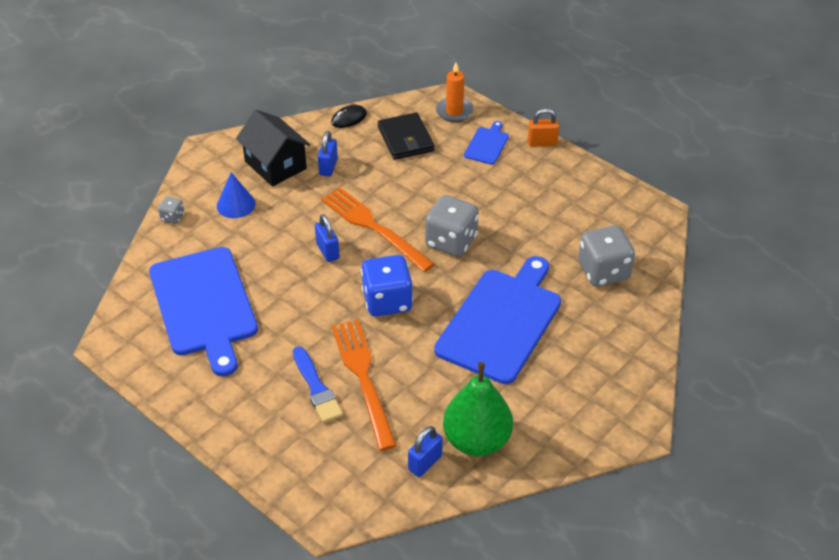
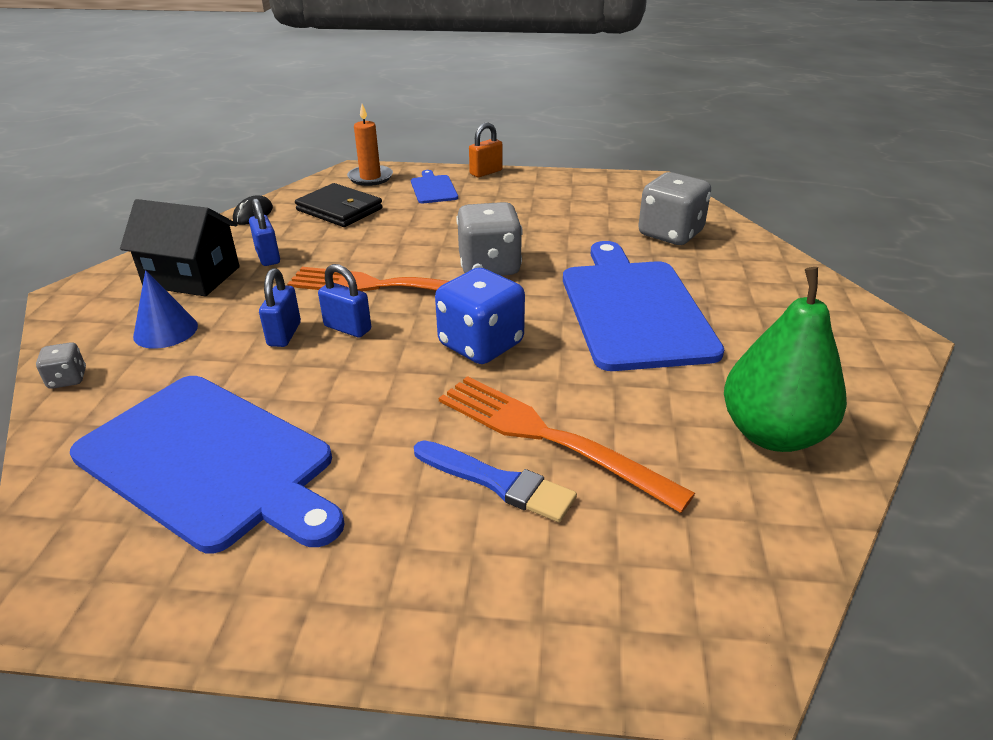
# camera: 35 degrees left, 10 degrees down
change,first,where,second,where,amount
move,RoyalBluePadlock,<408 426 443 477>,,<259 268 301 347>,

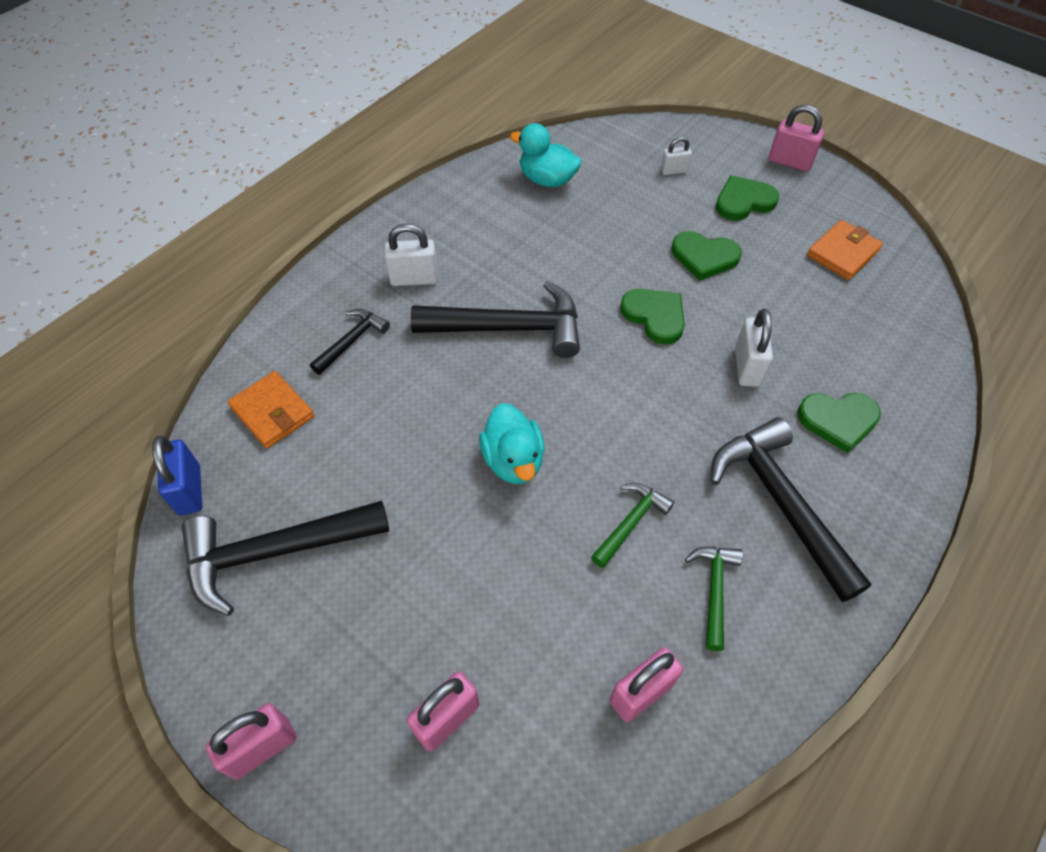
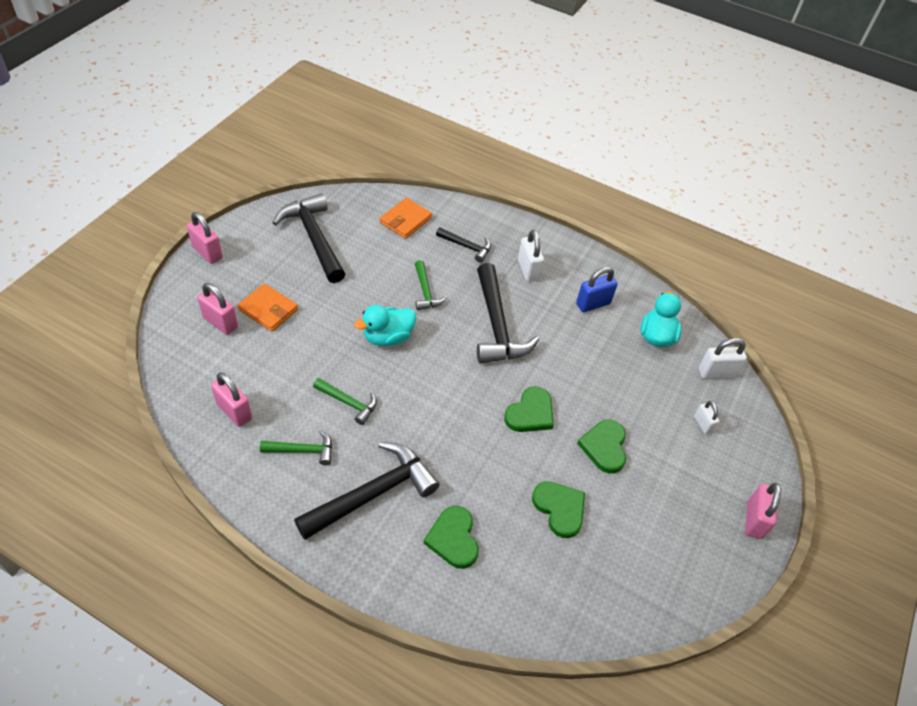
# camera: 75 degrees right, 5 degrees down
change,first,where,second,where,amount
move,EmeraldHeart,<716 175 779 221>,,<532 481 585 538>,
move,OrangeBillfold,<807 220 883 280>,,<238 283 298 332>,
move,WhitePadlock,<735 309 773 387>,,<699 338 747 379>,
move,RoyalBluePadlock,<152 436 202 516>,,<576 267 618 312>,
insert,,,EmeraldClawHammer,<415 260 447 310>,

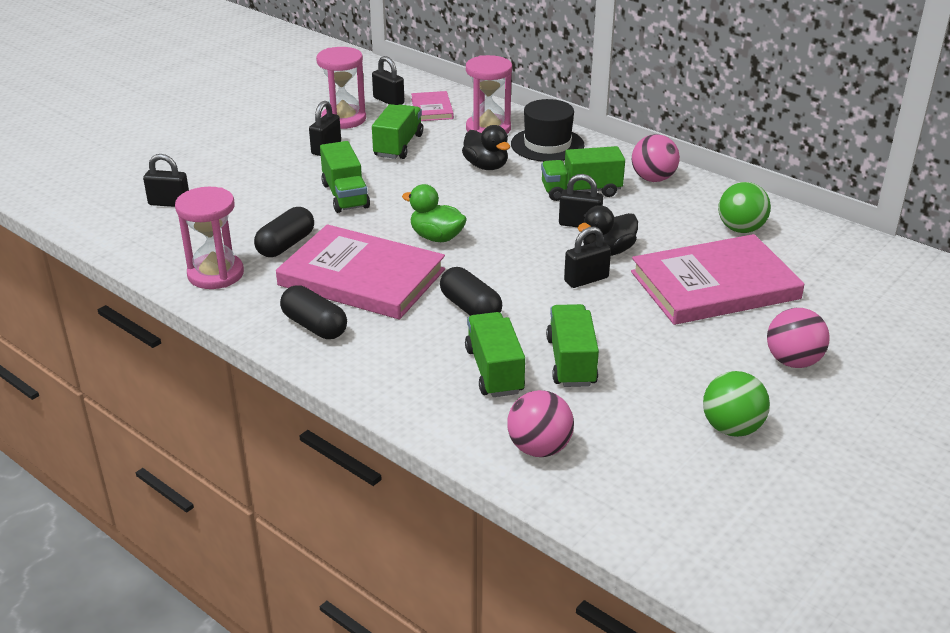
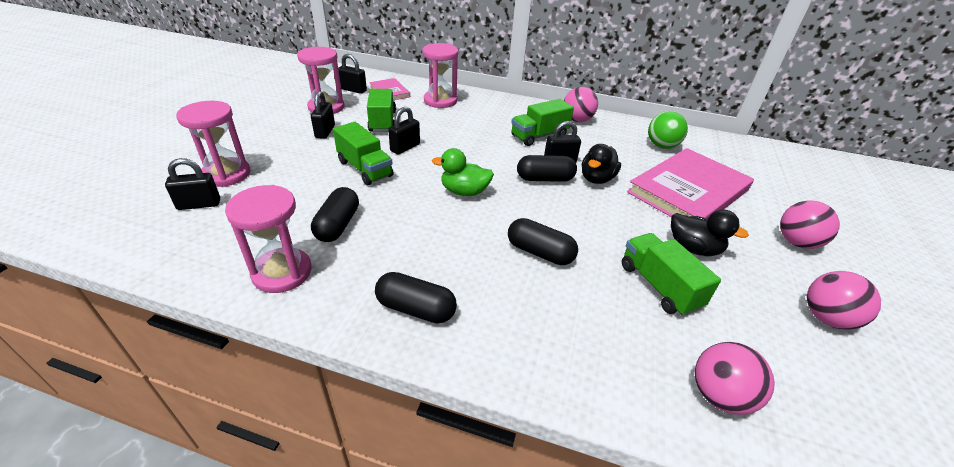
# camera: 25 degrees left, 5 degrees up
change,first,where,second,where,amount
delete,EbonyTallHat,<511 99 585 162>,,,
move,EbonyDuck,<462 125 510 170>,,<671 210 749 256>,
delete,PinkHardback,<276 224 445 320>,,,
move,EbonyPadlock,<564 226 611 288>,,<388 107 420 155>,
delete,EmeraldToyTruck,<465 312 525 397>,,,
recolor,EmeraldSphere,<703 371 770 437>,PinkSphere,<807 271 881 330>,
insert,,,PinkSandTimer,<176 101 251 187>,
insert,,,EbonyPillShape,<517 155 577 182>,

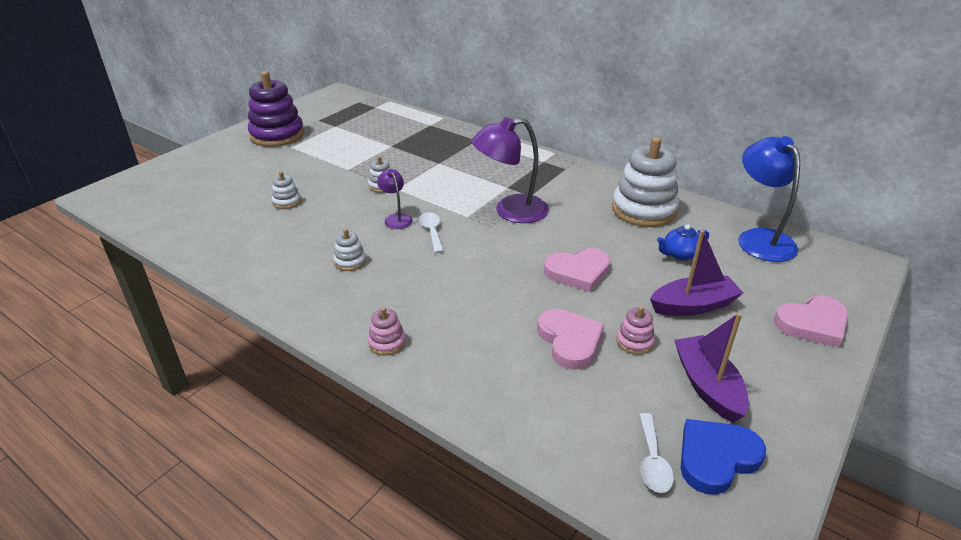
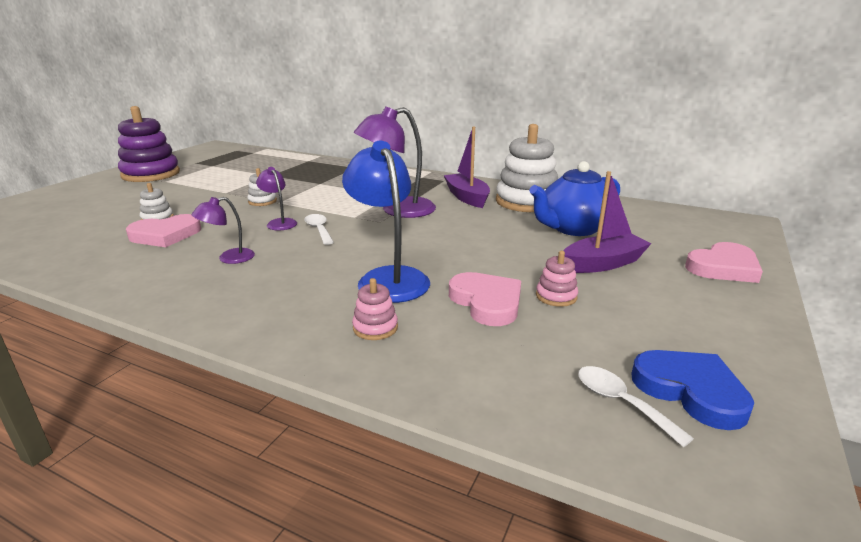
# camera: 10 degrees left, 10 degrees down
change,first,where,second,where,amount
move,RoyalBlueLamp,<738 136 800 262>,,<342 141 430 303>,
resize,RoyalBlueTeapot,<657 224 709 261>,,<529 161 620 236>,x1.94
replace,WhiteStackingRings,<333 229 366 271>,VioletLamp,<191 197 255 264>,
move,PinkHeart,<544 248 611 292>,,<126 214 201 247>,
move,PinkStackingRings,<368 307 406 356>,,<352 278 398 340>,
move,VioletToyBoat,<674 313 749 423>,,<444 127 490 208>,
rotate,WhiteSpoon,<639 413 674 493>,,<578 366 694 447>,150 degrees clockwise
rotate,RoyalBlueHeart,<681 419 766 495>,,<631 350 754 430>,90 degrees clockwise

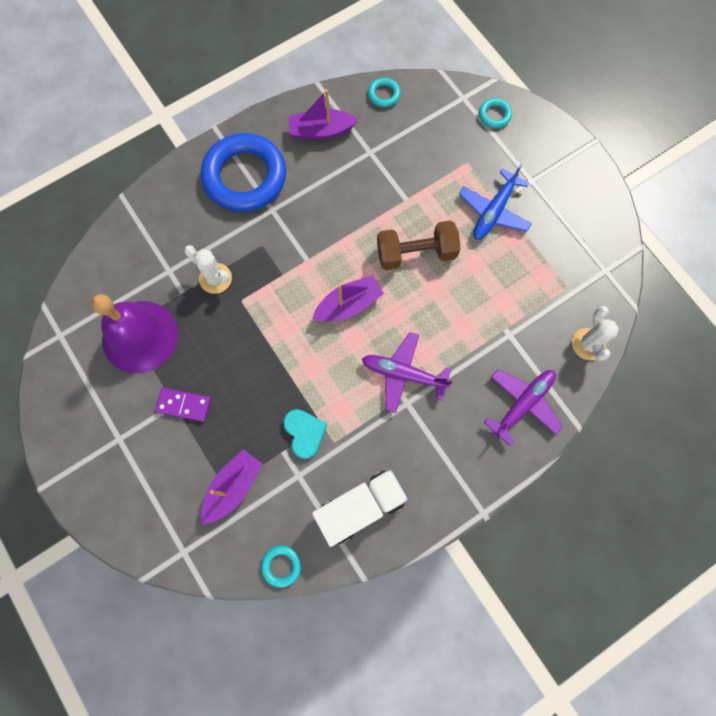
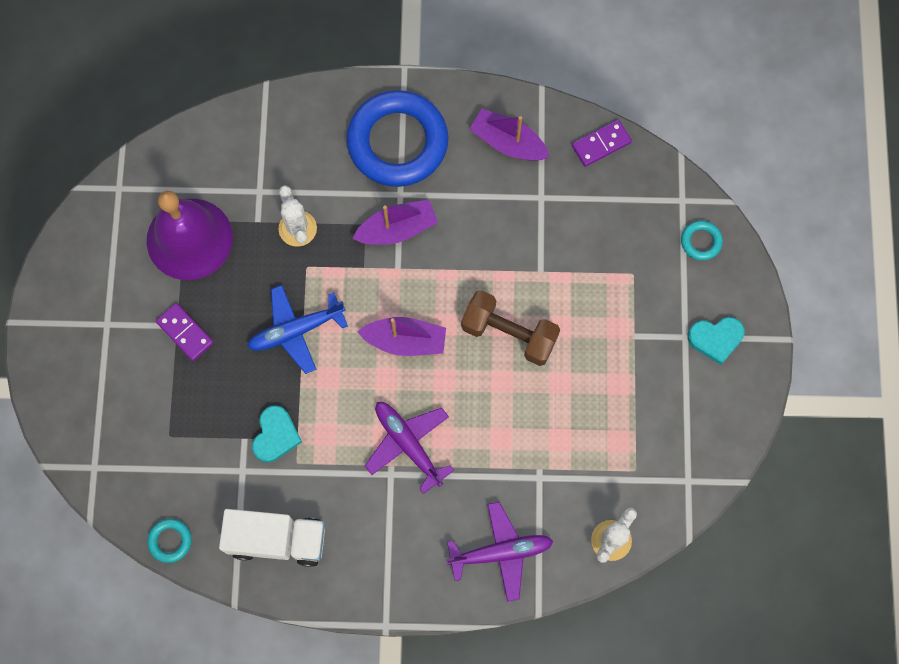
# camera: 35 degrees right, 0 degrees up
change,first,where,second,where,amount
replace,TurquoiseHoop,<368 78 401 107>,VioletDominoTile,<572 119 632 167>,
move,RoyalBluePlane,<459 164 532 240>,,<248 285 348 374>,
move,VioletToyBoat,<201 449 262 524>,,<352 200 438 245>,
insert,,,TurquoiseHeart,<688 317 745 365>,

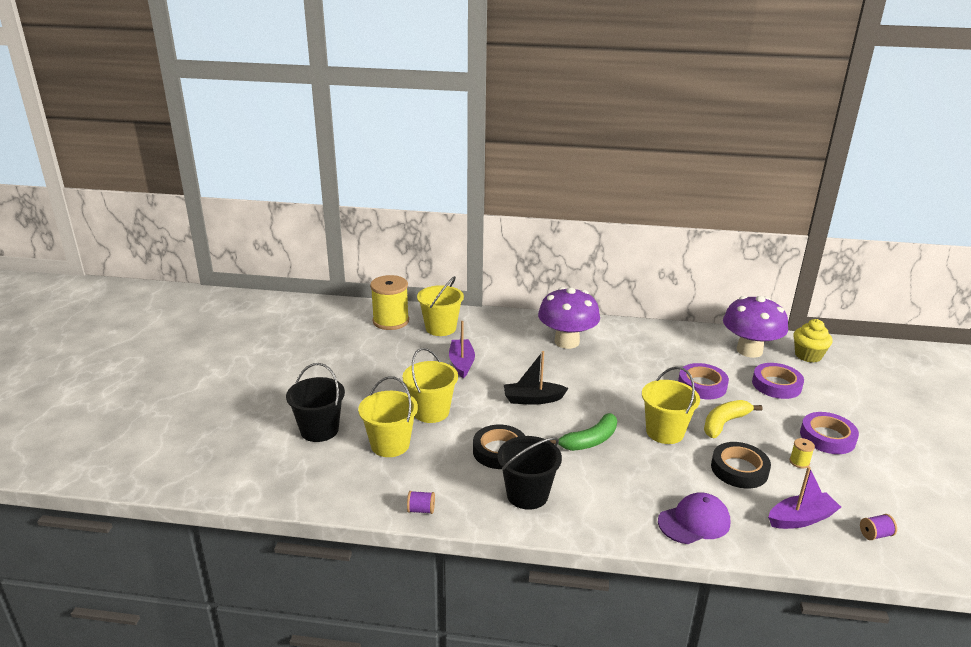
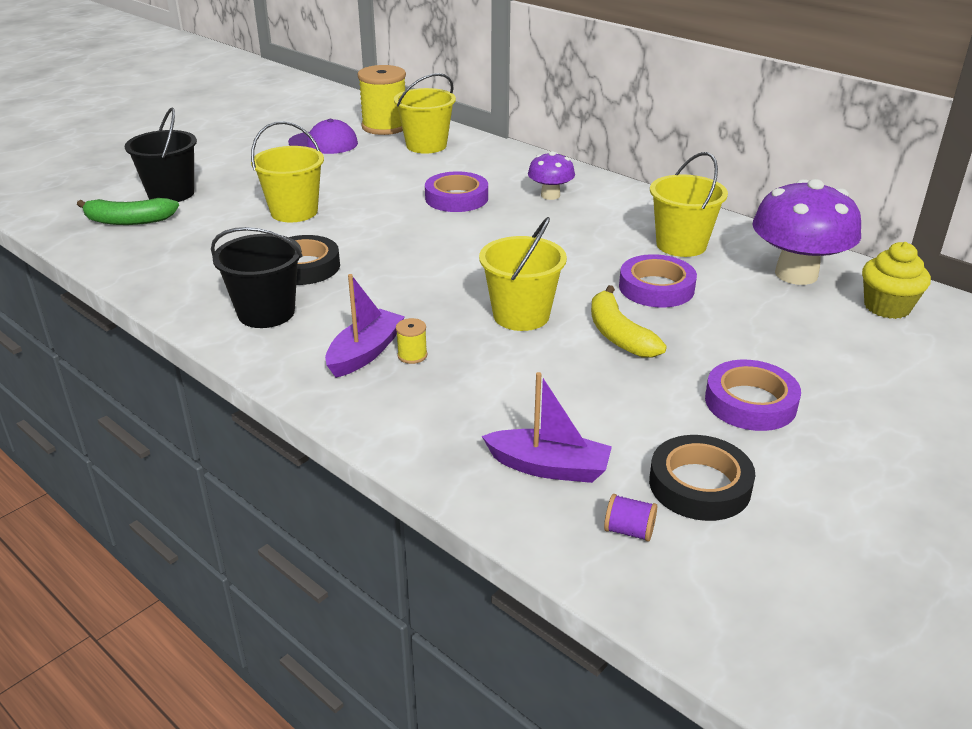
# camera: 35 degrees right, 5 degrees up
change,first,where,second,where,amount
resize,VioletFungus,<538 287 600 349>,,<528 151 575 200>,x0.53
move,VioletToyBoat,<449 321 475 378>,,<325 274 405 378>,
delete,EbonyToyBoat,<504 351 569 404>,,,
move,VioletStickyTape,<752 363 804 399>,,<425 171 488 212>,
move,YellowPail,<358 377 418 457>,,<650 152 728 257>,
rotate,YellowBanana,<704 400 762 438>,,<591 285 667 358>,105 degrees counterclockwise
move,EmeraldBanana,<550 413 617 451>,,<77 198 179 225>,
move,YellowBobbin,<789 438 815 468>,,<396 318 427 364>,
move,EbonyStickyTape,<711 442 771 488>,,<649 435 755 521>,
delete,VioletBobbin,<407 491 435 514>,,,
move,VioletCap,<658 492 730 544>,,<288 119 358 154>,

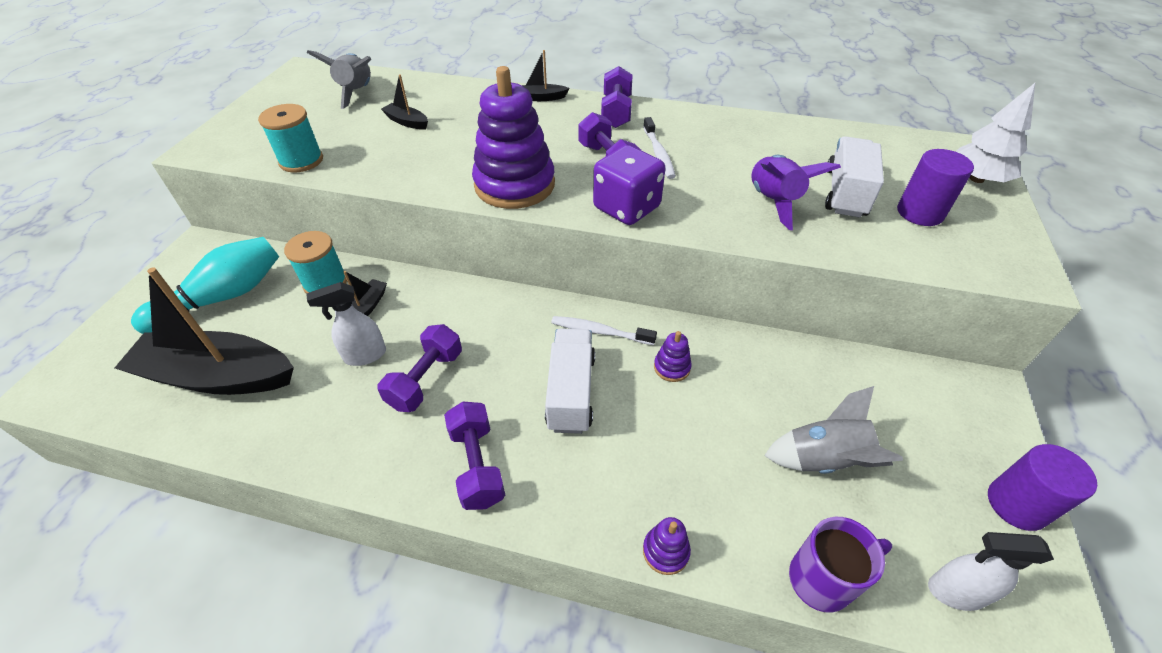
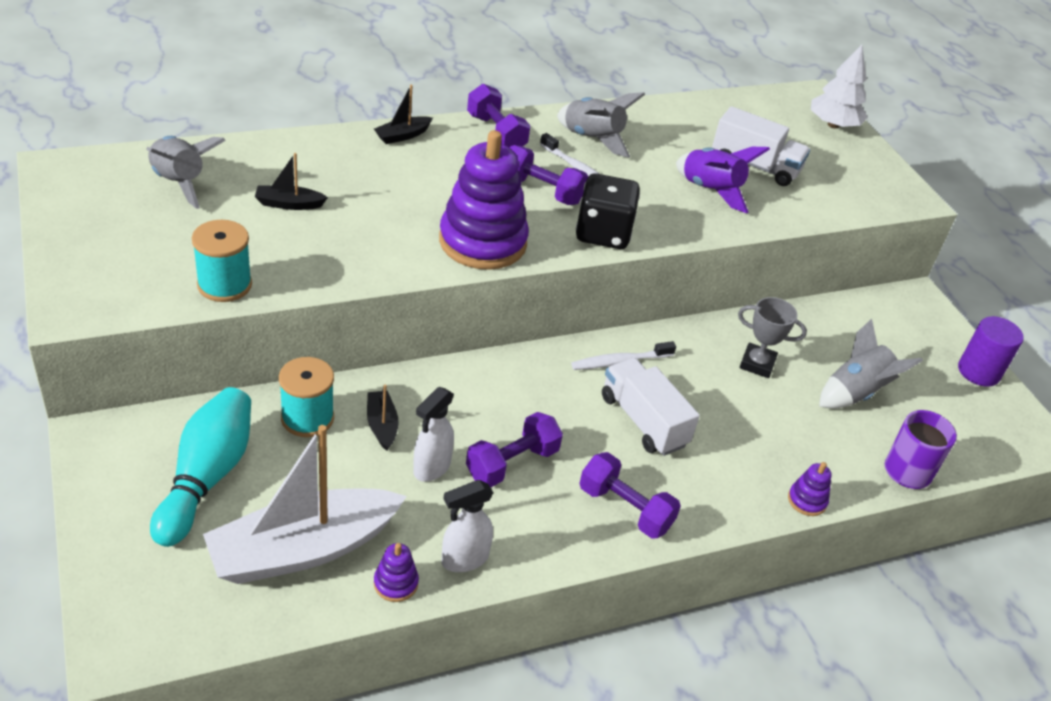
# camera: 40 degrees left, 5 degrees down
change,first,where,second,where,amount
rotate,WhiteToyTruck,<825 136 884 218>,,<712 106 810 186>,135 degrees clockwise
recolor,VioletDie,<593 145 665 225>,EbonyDie,<576 173 640 249>,
delete,VioletSolidCylinder,<897 149 974 226>,,,
recolor,EbonyToyBoat,<115 267 294 395>,WhiteToyBoat,<203 425 407 584>,
rotate,VioletFreeWeight,<378 324 462 412>,,<466 412 563 487>,60 degrees clockwise
move,VioletStackingRings,<654 331 692 382>,,<374 543 419 602>,
move,WhiteSprayBottle,<928 532 1054 611>,,<441 480 493 572>,
insert,,,GreyToyRocket,<557 92 645 158>,
insert,,,GreyAwardCup,<738 297 807 378>,

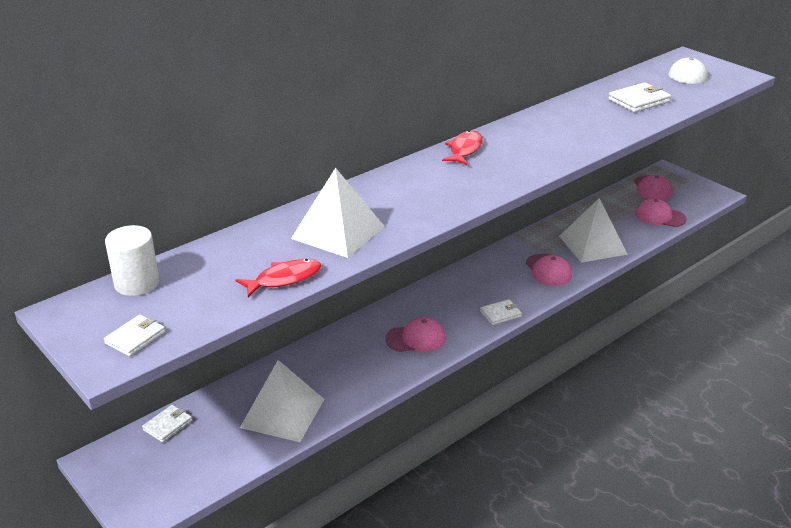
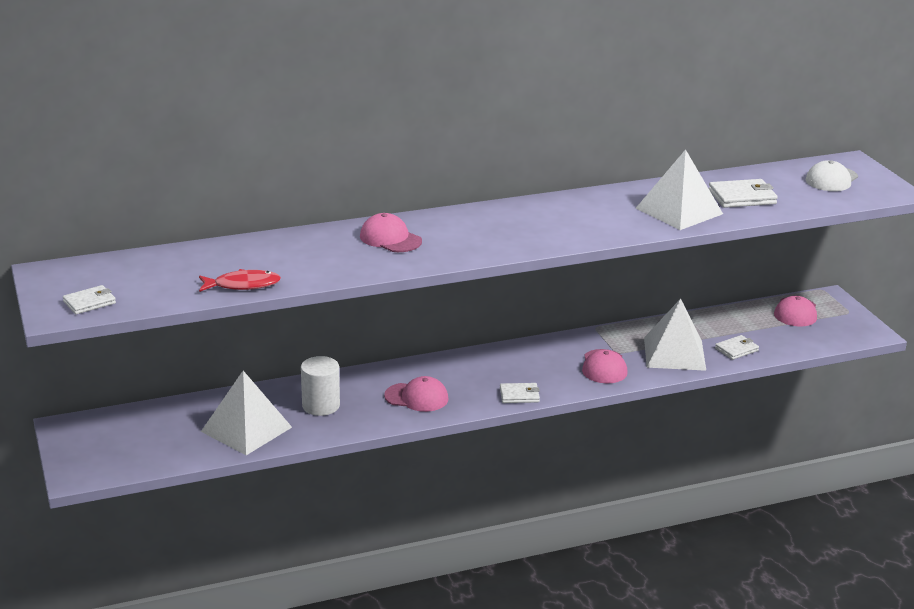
# camera: 20 degrees right, 5 degrees down
change,first,where,second,where,amount
delete,CrimsonFishFigure,<442 131 483 165>,,,
move,WhitePyramid,<291 168 384 258>,,<636 149 723 230>,
move,PinkCap,<635 198 686 227>,,<360 213 422 252>,
move,WhiteSolidCylinder,<105 225 159 296>,,<301 356 340 416>,
move,WhiteBillfold,<142 405 192 443>,,<715 335 759 360>,

